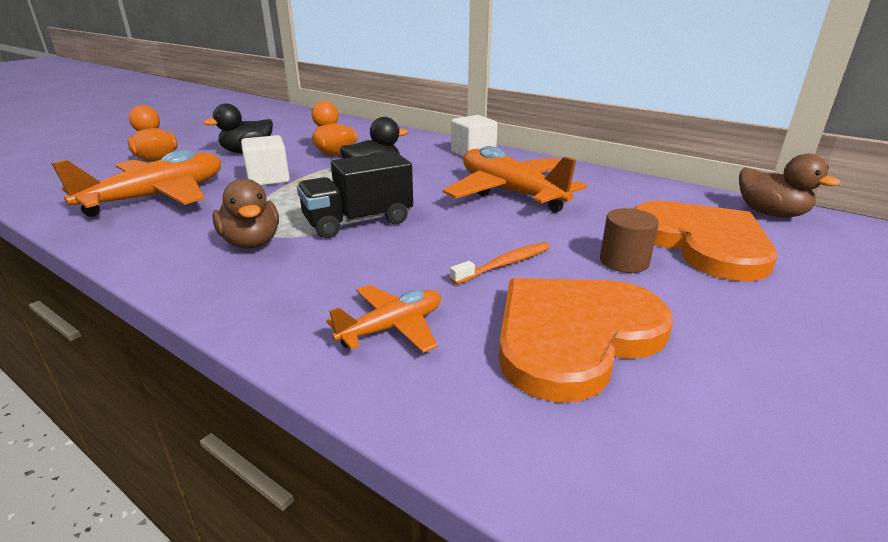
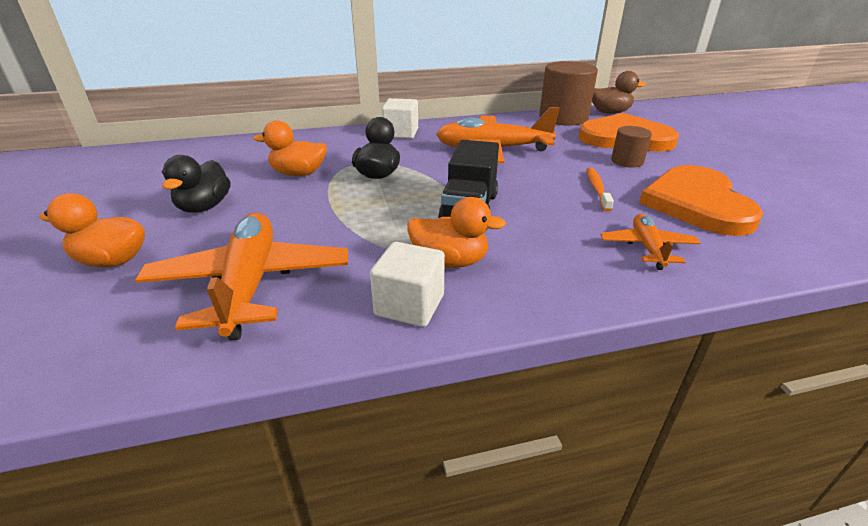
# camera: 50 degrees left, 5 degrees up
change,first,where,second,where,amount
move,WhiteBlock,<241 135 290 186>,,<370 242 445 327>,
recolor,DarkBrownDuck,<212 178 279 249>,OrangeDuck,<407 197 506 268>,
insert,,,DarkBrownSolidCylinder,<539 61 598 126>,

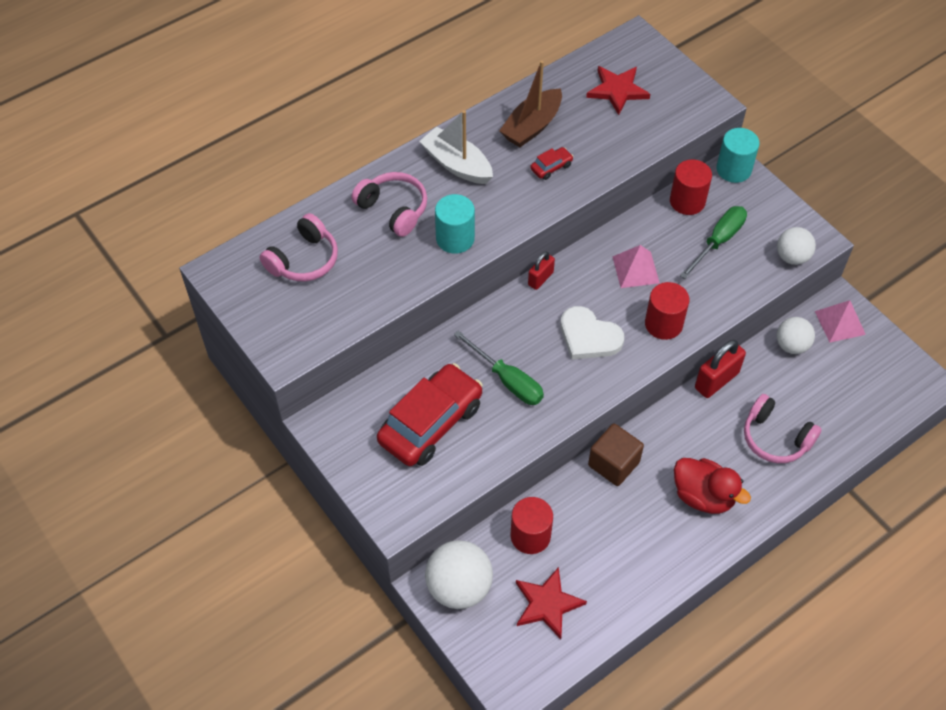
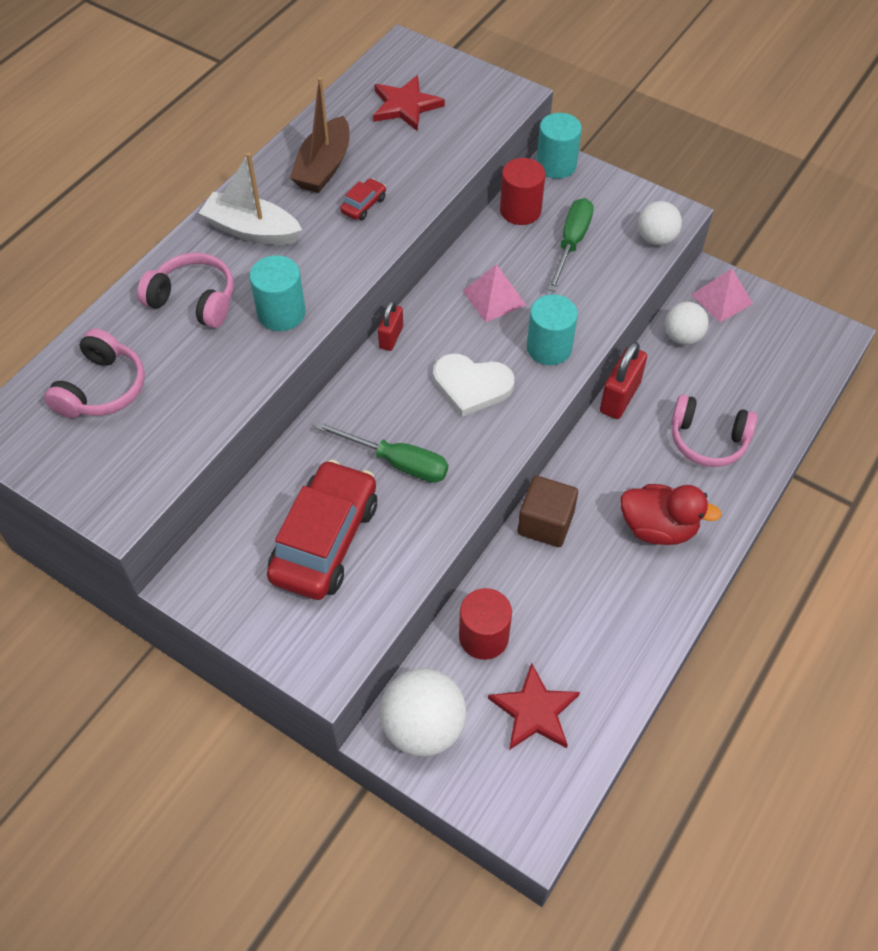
# camera: 20 degrees left, 0 degrees up
change,first,where,second,where,amount
recolor,CrimsonSolidCylinder,<645 282 689 340>,TurquoiseSolidCylinder,<527 294 578 365>,

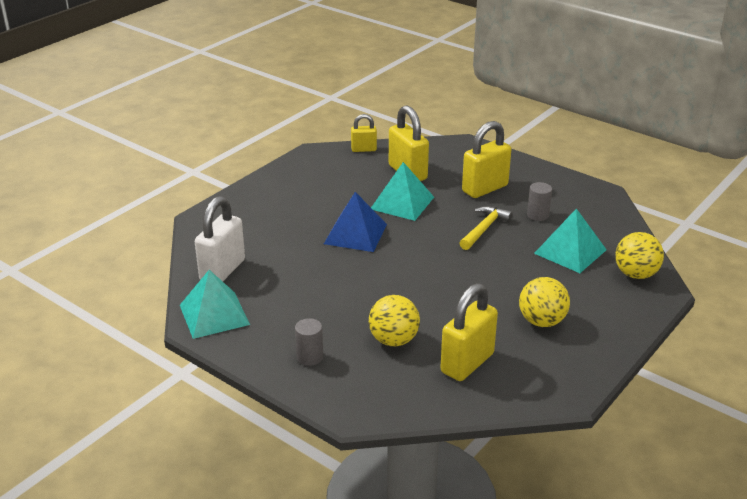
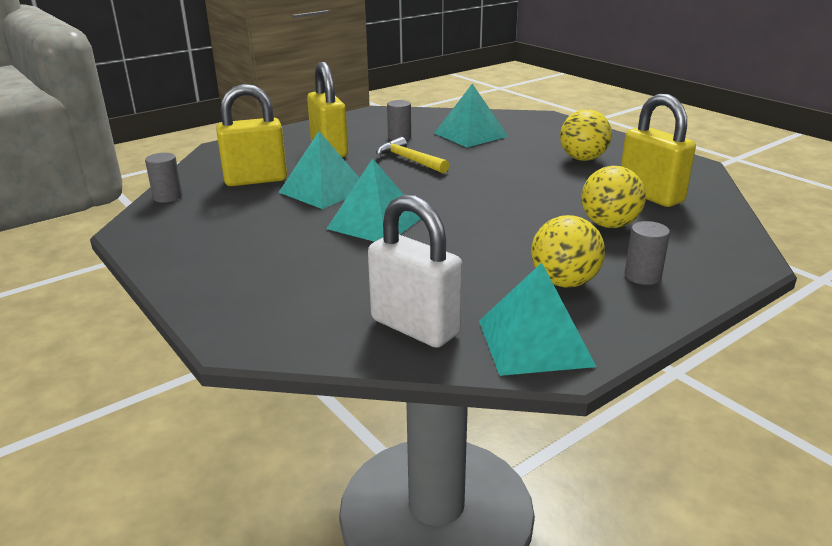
# camera: 75 degrees left, 5 degrees down
change,first,where,second,where,amount
replace,YellowPadlock,<351 114 377 152>,GreySolidCylinder,<145 153 183 203>,
recolor,RoyalBluePyramid,<324 192 387 252>,TurquoisePyramid,<326 158 421 242>,
move,YellowSphere,<615 232 664 279>,,<531 215 605 287>,

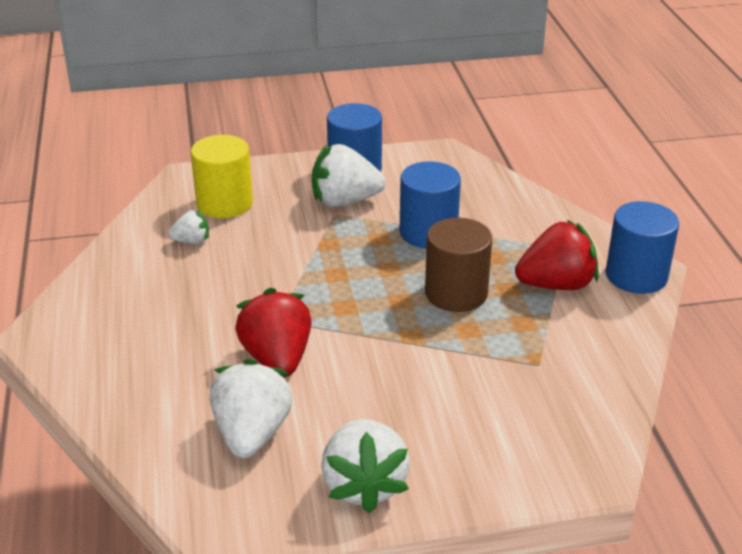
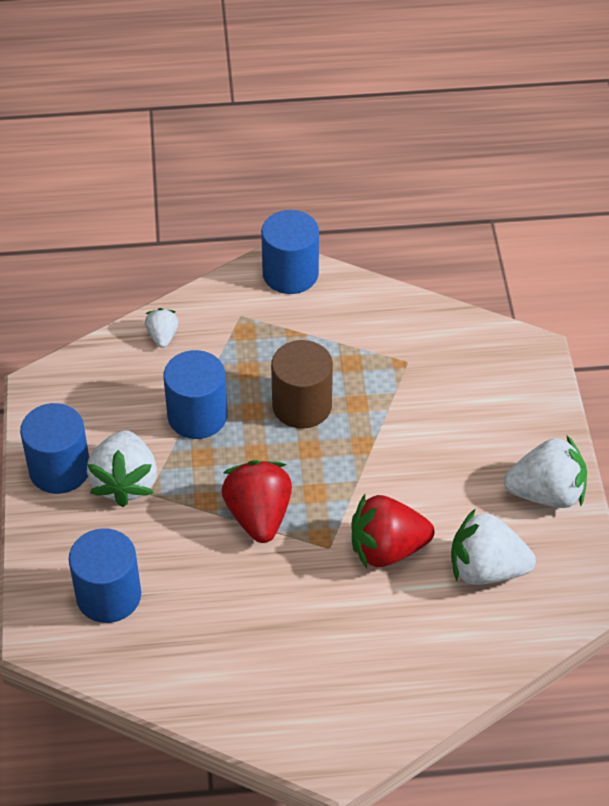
# camera: 85 degrees left, 15 degrees up
change,first,where,second,where,amount
recolor,YellowSolidCylinder,<191 135 253 218>,RoyalBlueSolidCylinder,<69 528 141 623>,
move,WhiteStrawberry,<168 210 209 244>,,<145 308 179 348>,
move,CrimsonStrawberry,<515 220 599 290>,,<221 460 292 543>,

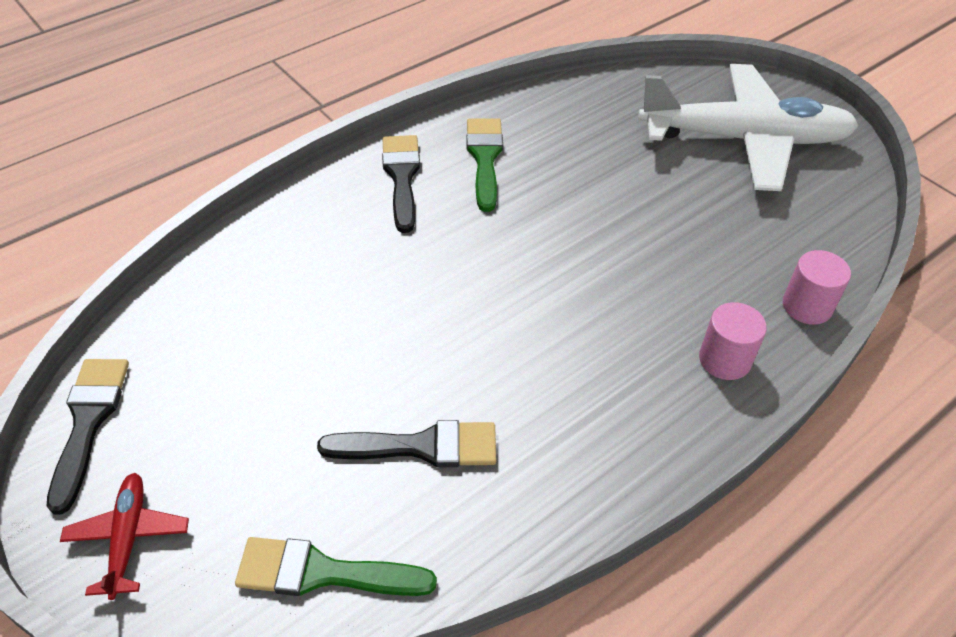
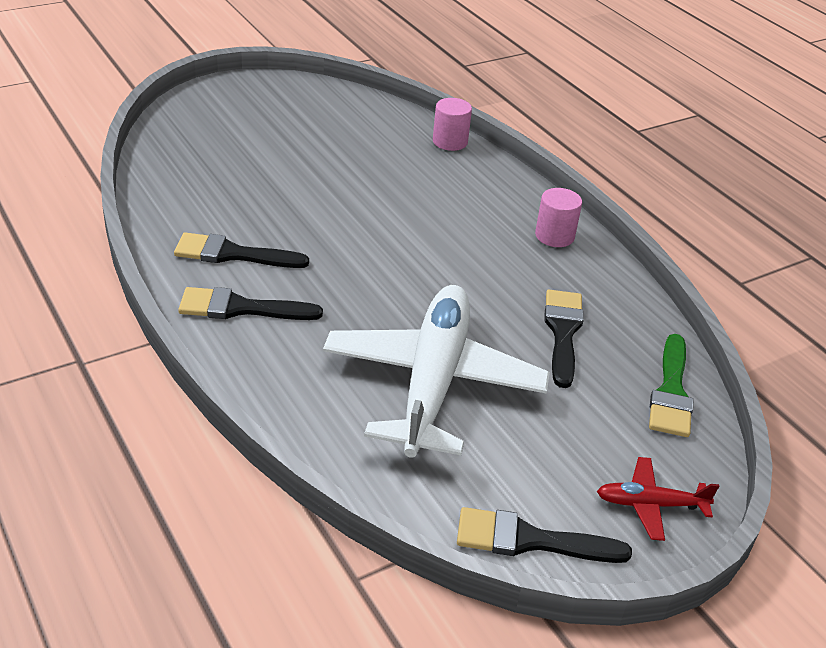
# camera: 85 degrees left, 10 degrees down
change,first,where,second,where,amount
move,WhitePlane,<638 64 859 191>,,<323 285 550 458>,
recolor,EmeraldPaintBrush,<466 118 503 212>,EbonyPaintBrush,<174 232 309 268>,
move,PinkSolidCylinder,<699 302 767 380>,,<535 188 582 247>,

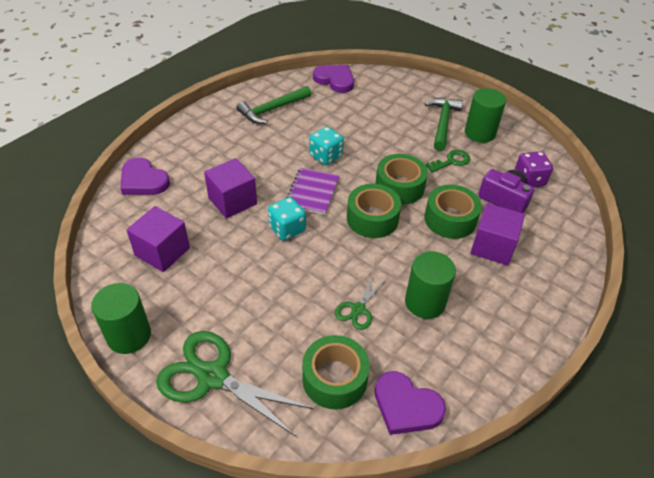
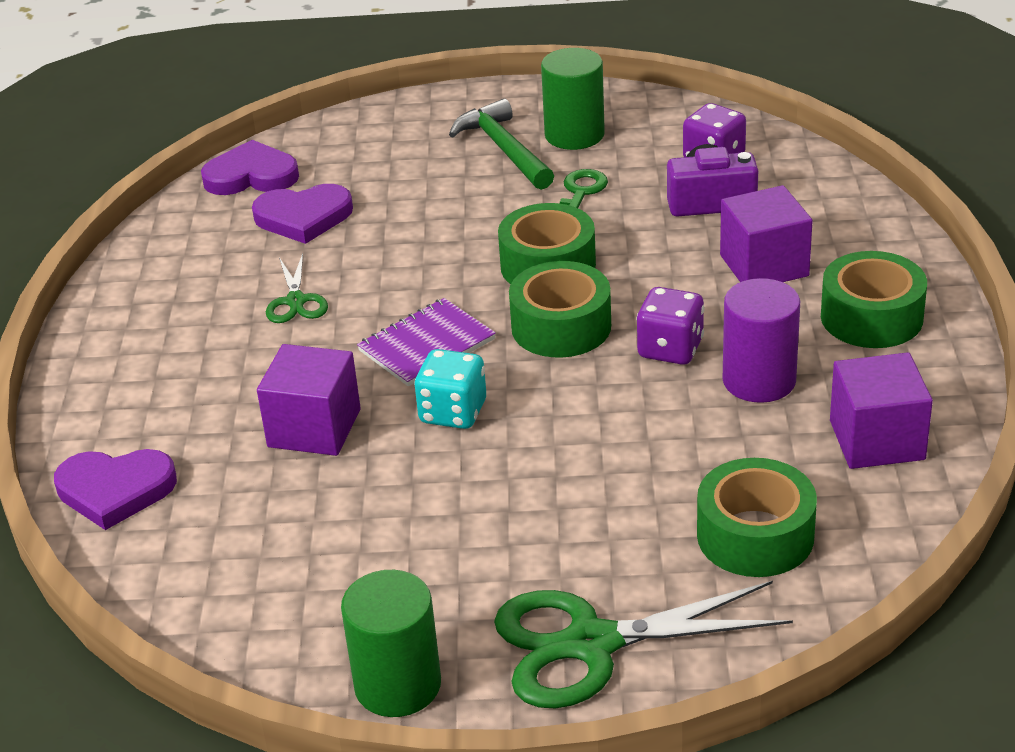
# camera: 35 degrees left, 10 degrees down
change,first,where,second,where,amount
delete,EmeraldClawHammer,<237 86 311 124>,,,
delete,TurquoiseDie,<309 127 344 165>,,,
rotate,VioletNotepad,<286 168 340 215>,,<357 298 496 386>,75 degrees clockwise
move,EmeraldStickyTape,<424 185 482 239>,,<821 251 927 348>,
move,VioletBlock,<126 206 190 272>,,<830 352 933 469>,
recolor,EmeraldSolidCylinder,<405 251 456 319>,VioletSolidCylinder,<723 278 800 403>,
move,EmeraldPairOfScissors,<335 274 387 330>,,<266 253 328 323>,
move,VioletHeart,<375 371 446 435>,,<252 184 353 244>,
insert,,,VioletDie,<636 287 704 365>,

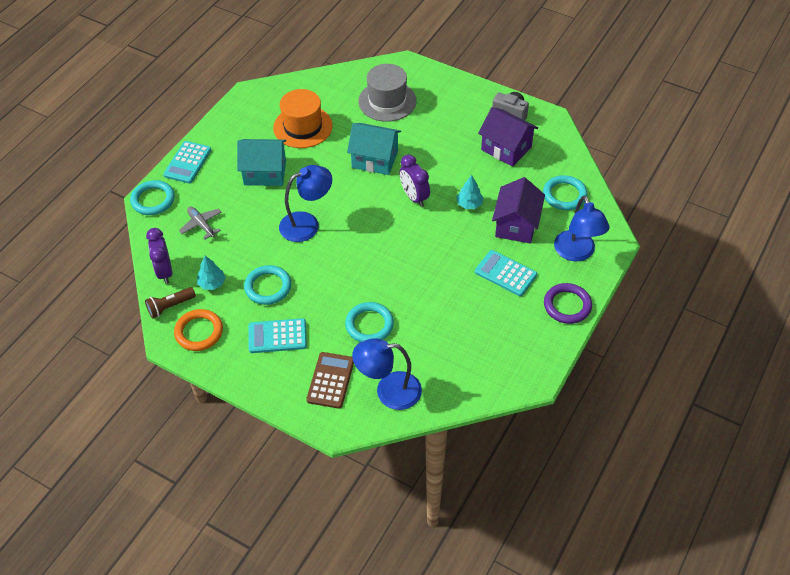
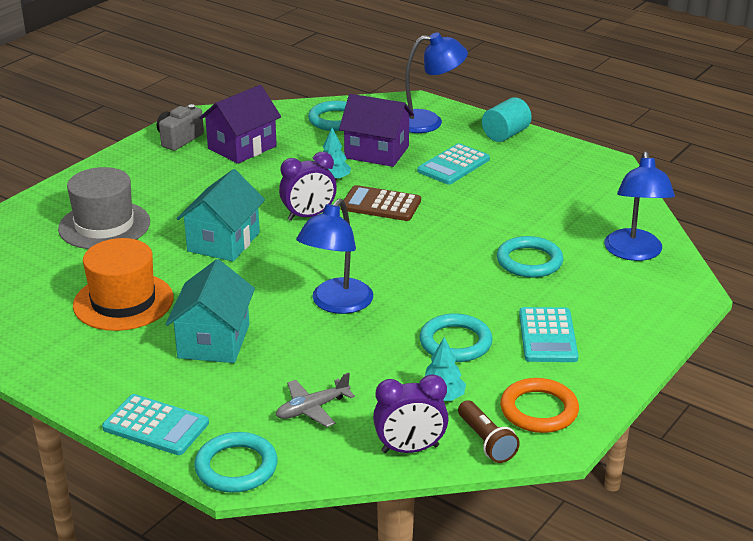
# camera: 85 degrees left, 20 degrees down
change,first,where,second,where,amount
rotate,RoyalBlueLamp,<279 165 332 242>,,<296 199 373 314>,135 degrees counterclockwise
replace,VioletHoop,<544 283 592 324>,TurquoiseSolidCylinder,<482 97 532 142>,
move,DarkBrownAddingMachine,<306 352 354 409>,,<344 185 421 221>,

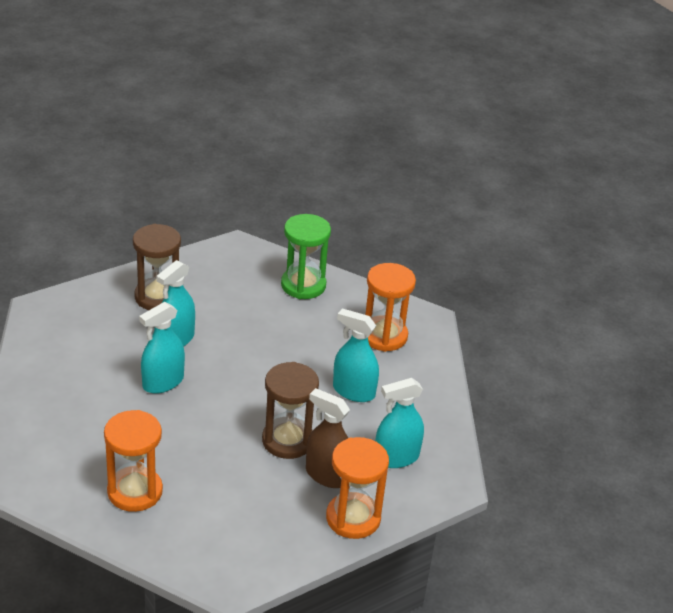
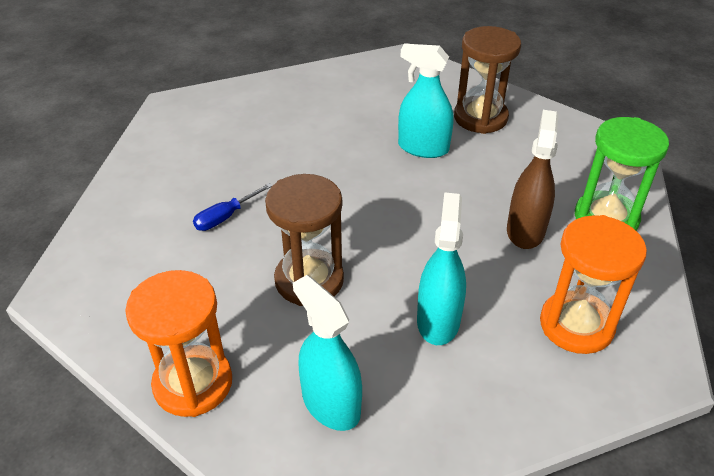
# camera: 75 degrees right, 5 degrees up
change,first,where,second,where,amount
delete,TurquoiseSprayBottle,<139 302 185 394>,,,
move,DarkBrownSprayBottle,<306 388 350 488>,,<507 110 559 249>,
delete,OrangeSandTimer,<104 410 163 512>,,,
insert,,,RoyalBlueHandScrewdriver,<193 183 273 231>,

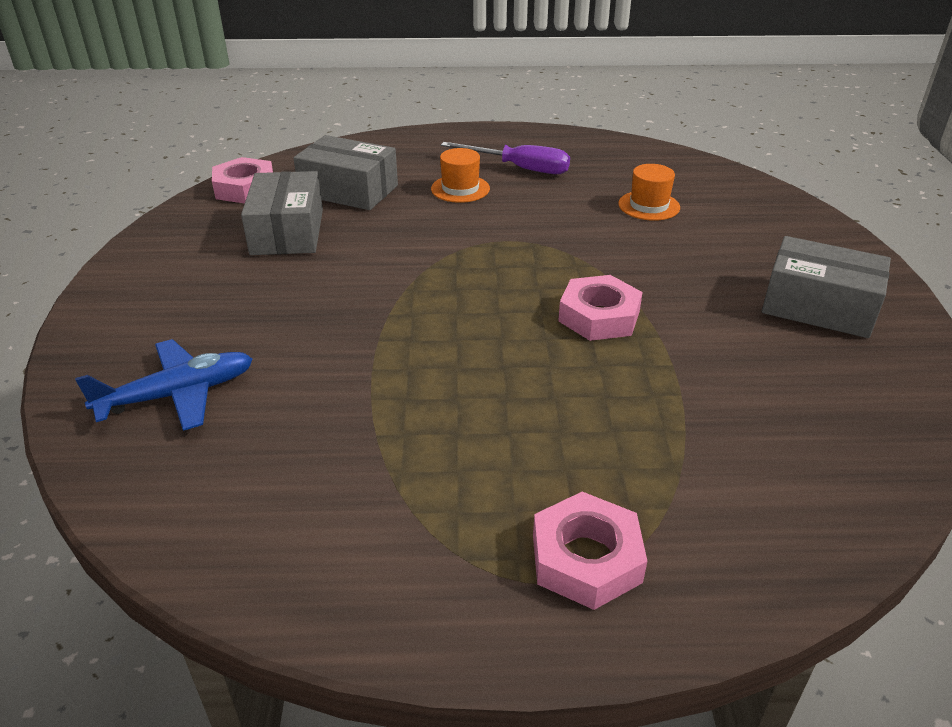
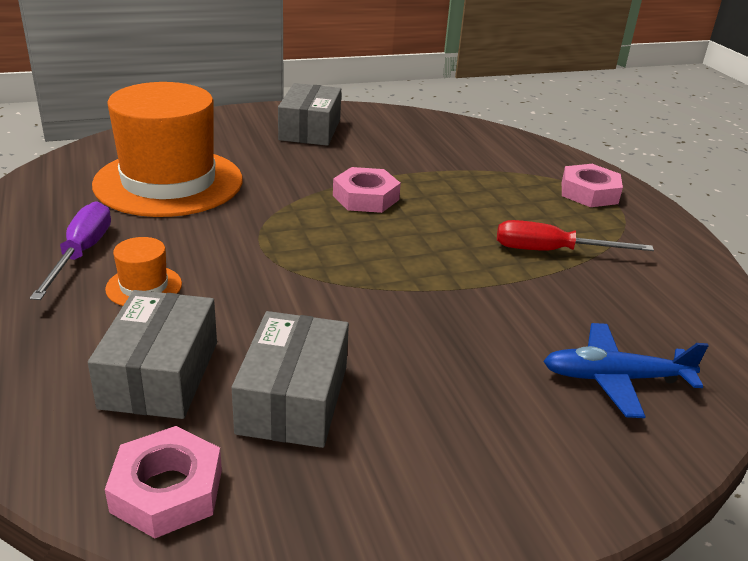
# camera: 110 degrees left, 5 degrees down
change,first,where,second,where,amount
resize,OrangeTallHat,<618 164 680 221>,,<92 82 243 217>,x2.47
rotate,GreyParcel,<241 171 323 255>,,<232 311 349 448>,60 degrees counterclockwise
rotate,RoyalBluePlane,<75 339 253 431>,,<543 323 709 418>,45 degrees counterclockwise
insert,,,CrimsonHandScrewdriver,<497 220 654 251>,

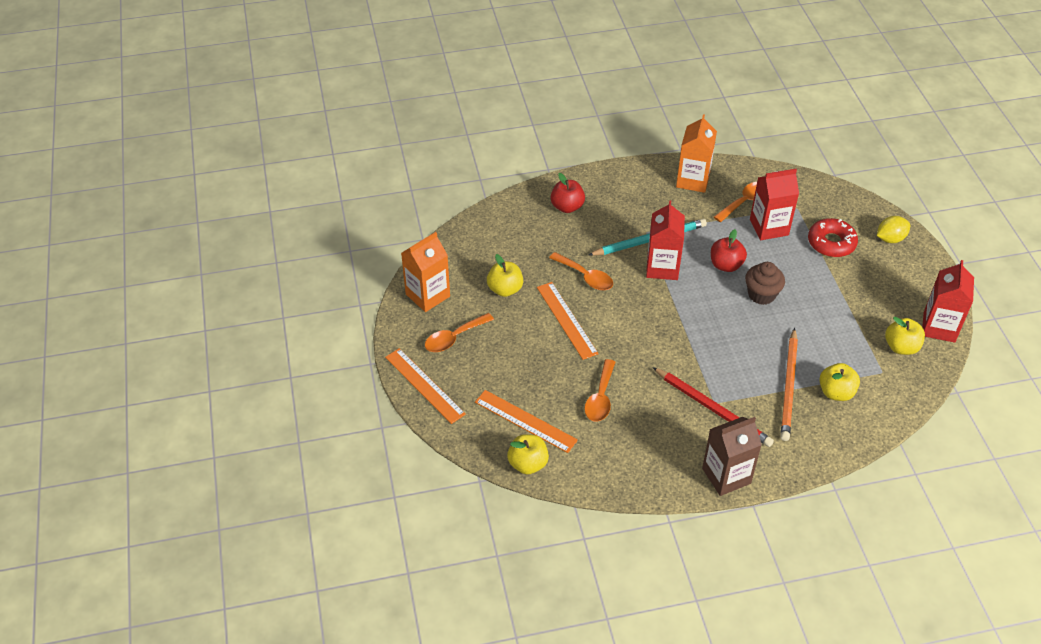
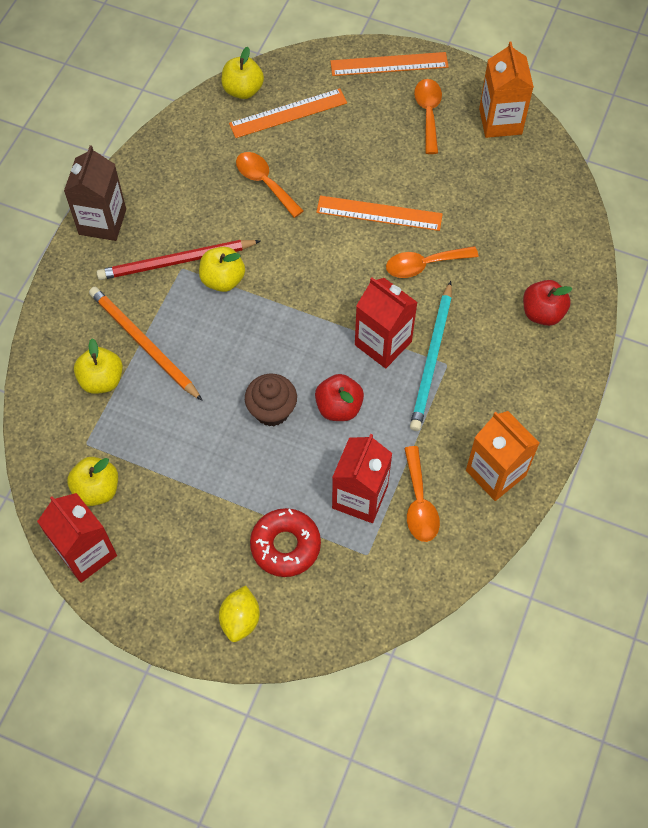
# camera: 125 degrees right, 15 degrees up
change,first,where,second,where,amount
move,YellowApple,<487 254 523 297>,,<199 247 245 292>,

